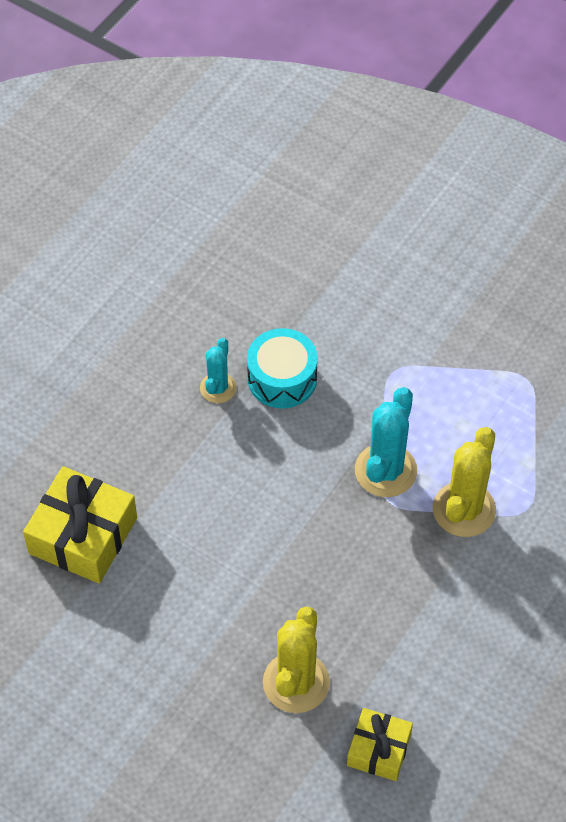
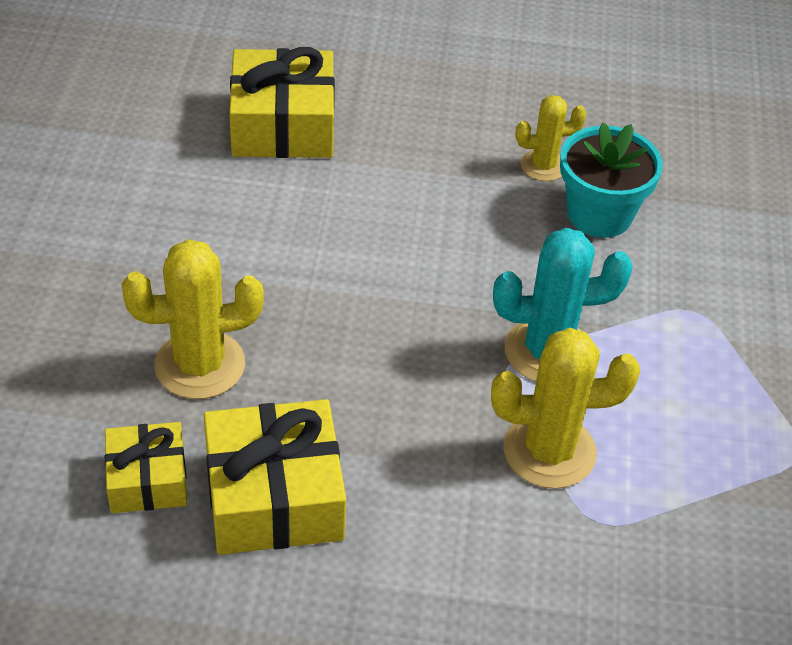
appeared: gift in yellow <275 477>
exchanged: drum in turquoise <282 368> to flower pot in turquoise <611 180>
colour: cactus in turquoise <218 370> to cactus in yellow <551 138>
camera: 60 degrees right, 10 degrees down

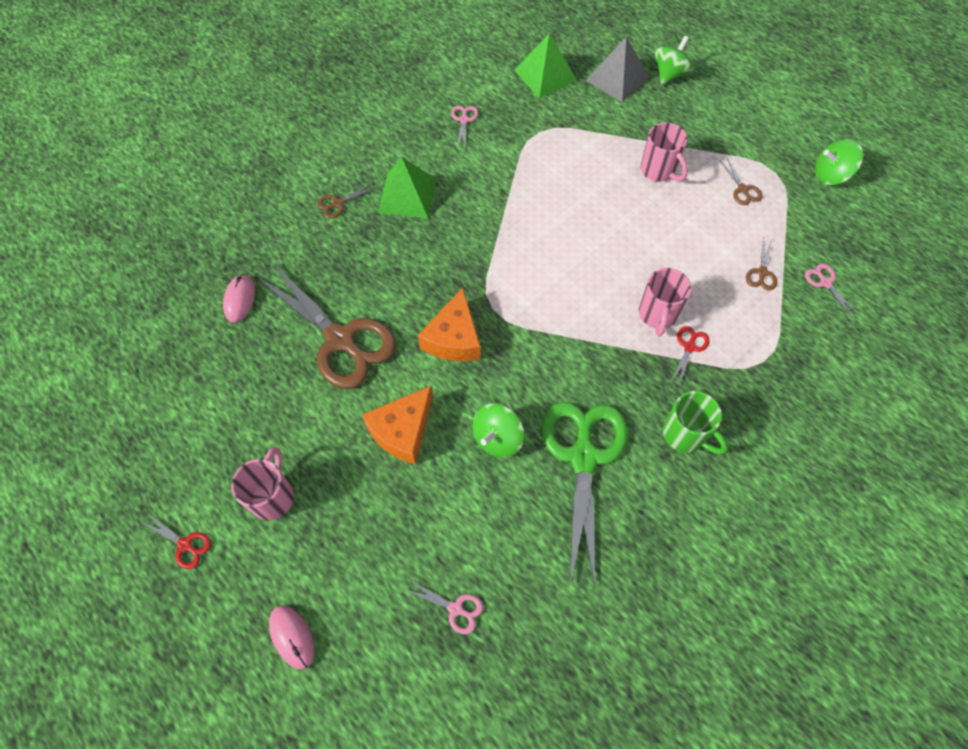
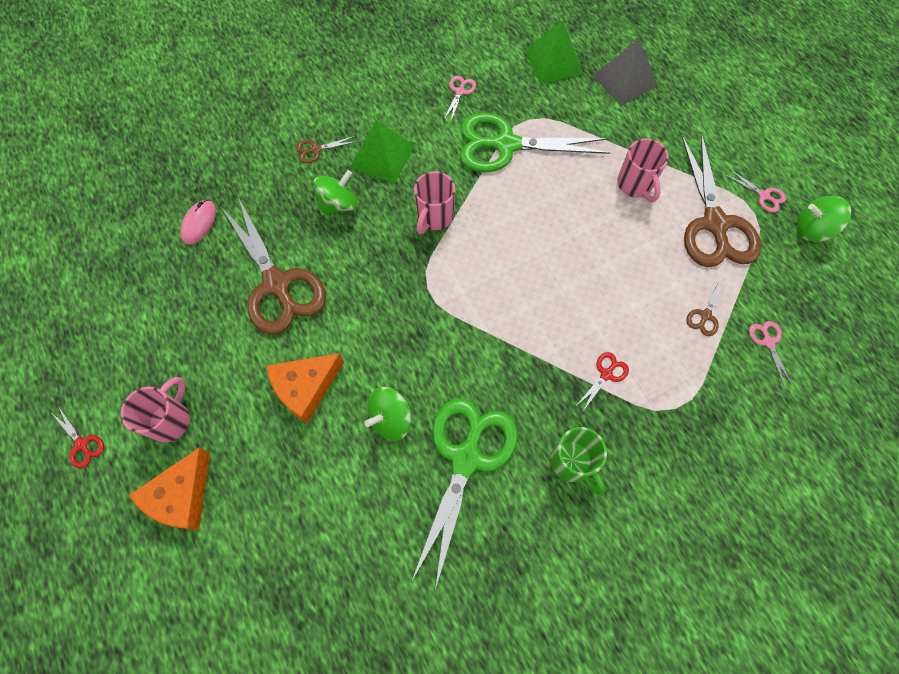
missing: mouse in pink <292 638>
appeared: scissors in green <535 143>
relocated: scissors in pink <443 607> to <756 191>; cheese in orange <449 324> to <169 489>; mug in pink <665 302> to <434 202>; spinning top in green <674 60> to <335 192>
size: scissors in brown <741 181> = <721 200> x2.49
camera: 15 degrees right, 5 degrees up

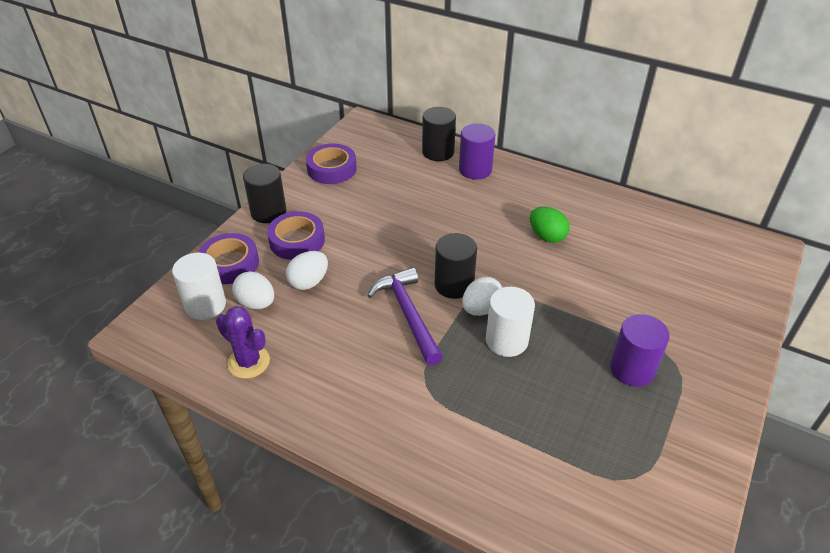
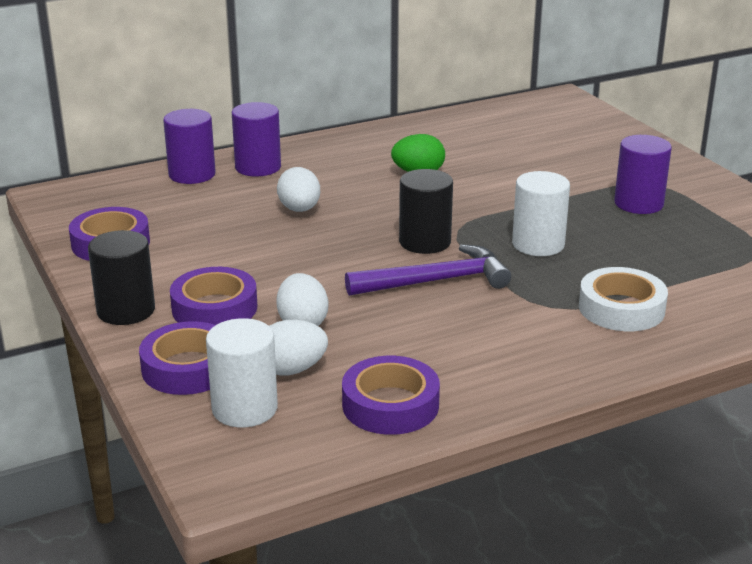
appeared: tape in white <623 299>
relocated: egg in white <482 296> to <298 189>
exchanged: cactus in purple <243 342> to tape in purple <391 395>
colour: cylinder in black <439 134> to cylinder in purple <189 146>
spun: hammer in purple <405 316> = <428 270> 150 degrees clockwise
camera: 55 degrees left, 15 degrees down

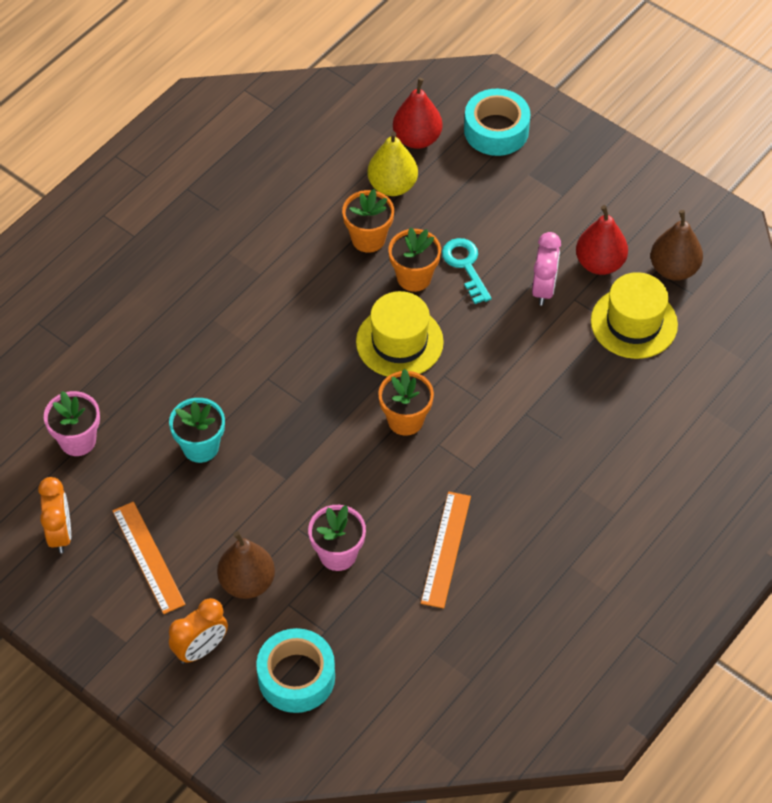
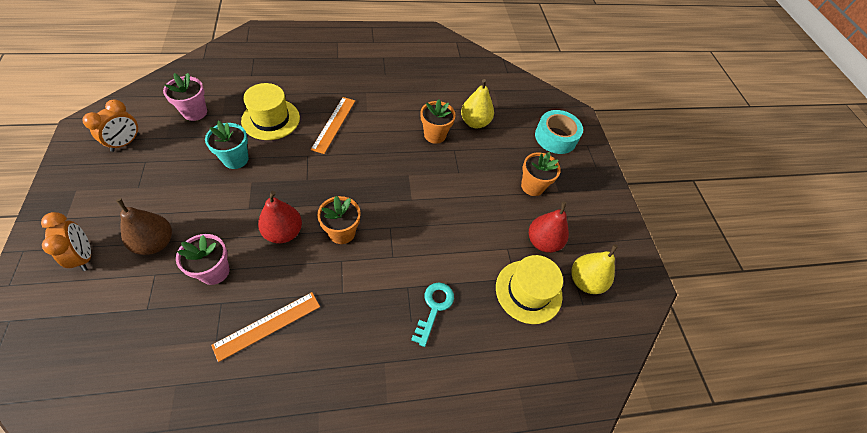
missing: tape in turquoise <295 670>; clock in pink <546 269>
relocated: ruler in orange <149 558> to <333 125>; hat in yellow <400 334> to <270 111>; flower pot in orange <414 260> to <541 174>; pear in red <418 113> to <280 217>; key in turquoise <467 271> to <432 315>
colour: pear in brown <676 245> to pear in yellow <594 269>
spun: clock in orange <198 631> = <66 241> 120 degrees counterclockwise
camera: 35 degrees right, 0 degrees up

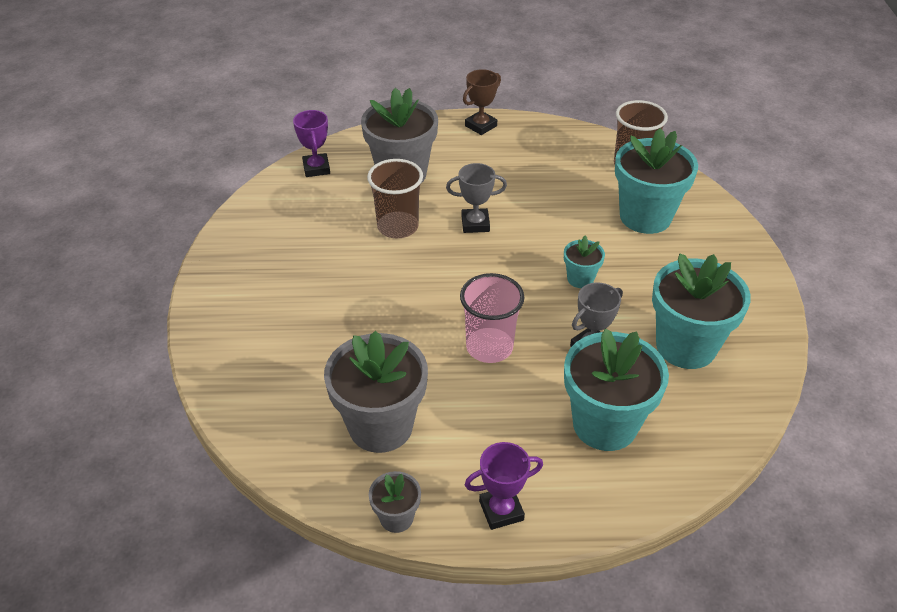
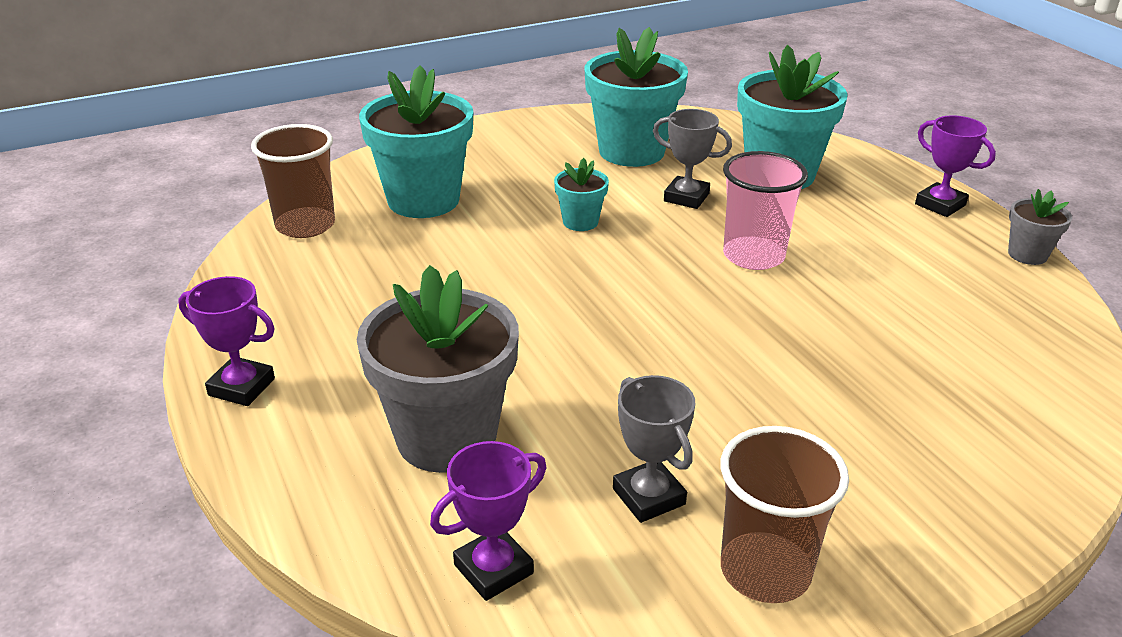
missing: flower pot in grey <376 392>
relocated: cup in brown <395 198> to <784 514>; trophy in grey <476 198> to <654 449>
colour: trophy in brown <482 102> to trophy in purple <226 341>
camera: 115 degrees left, 10 degrees down

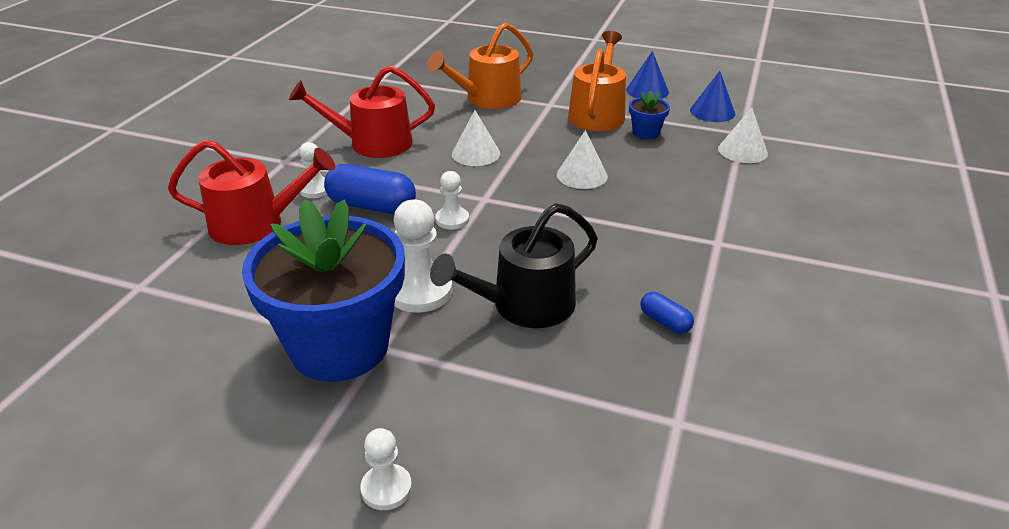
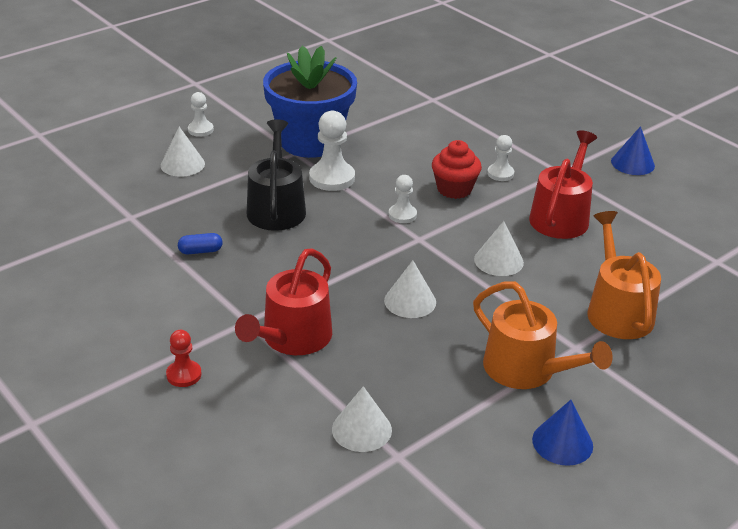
missing: flower pot in blue <649 114>
appeared: cone in white <182 152>; pawn in red <184 358>
relocated: watering can in red <251 192> to <283 302>; cone in blue <712 96> to <633 150>
exchanged: capsule in blue <370 189> to cupcake in red <457 169>
camera: 120 degrees right, 0 degrees up

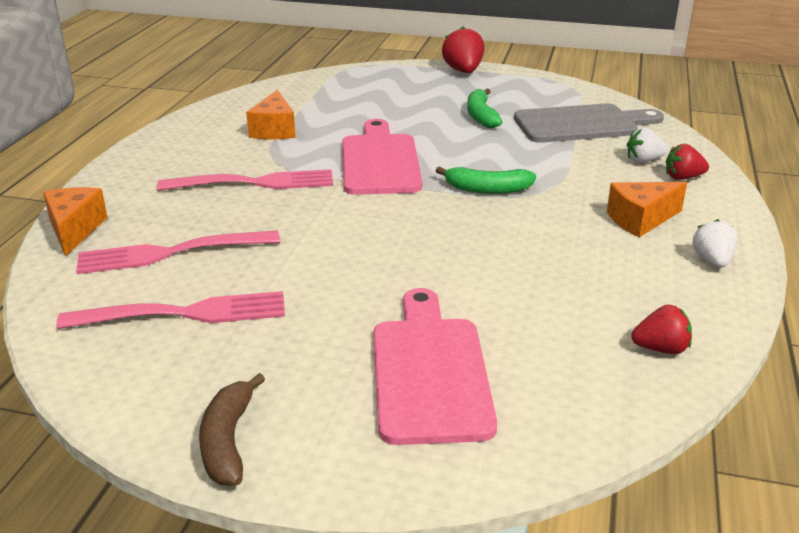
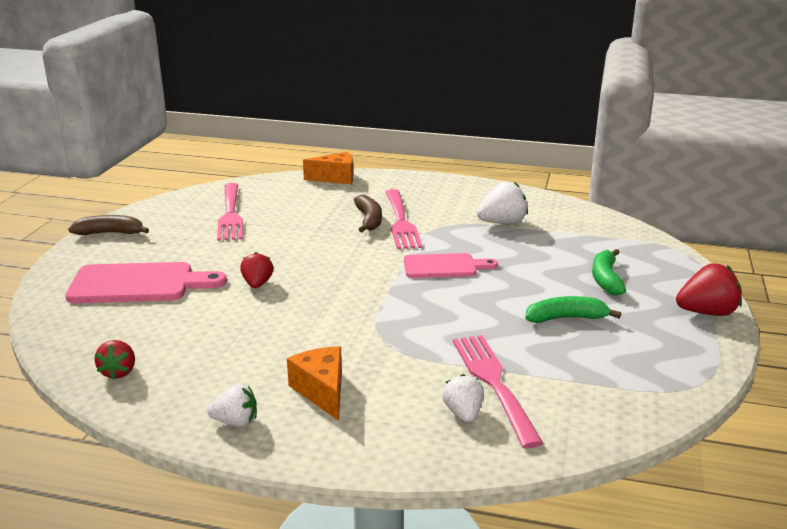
missing: cutting board in grey <589 123>
appeared: banana in brown <368 213>
relocated: fork in pink <178 252> to <498 391>; banana in green <486 180> to <609 272>; strawberry in red <687 162> to <256 270>
exchanged: cheese in orange <271 114> to strawberry in white <502 202>
size: cutting board in pink <382 157> = <451 265> x0.64
camera: 90 degrees right, 5 degrees down

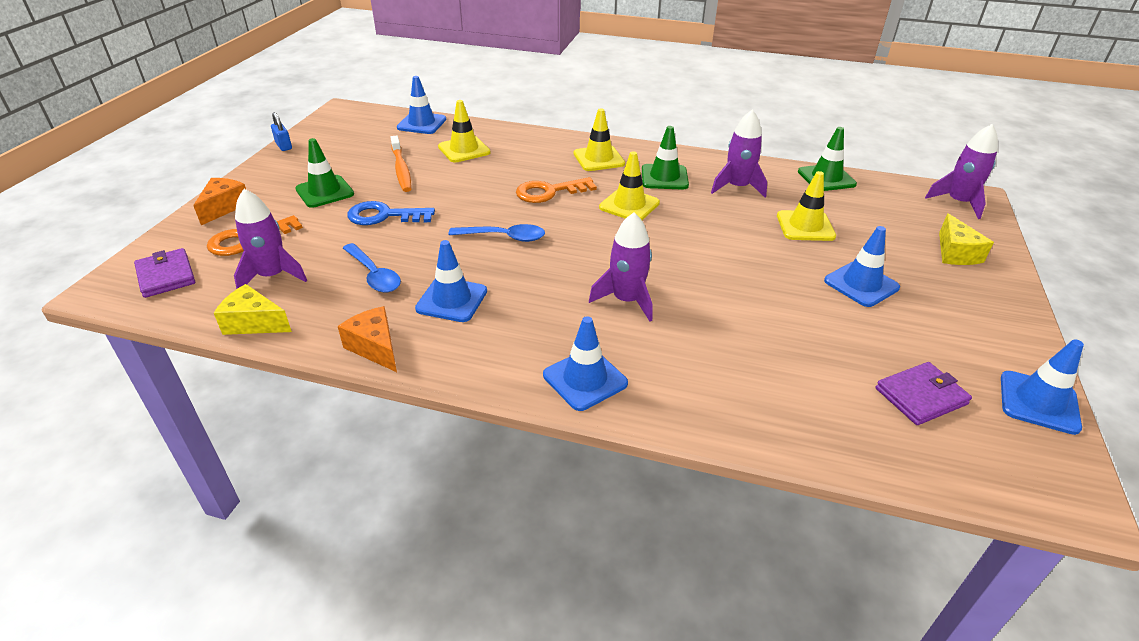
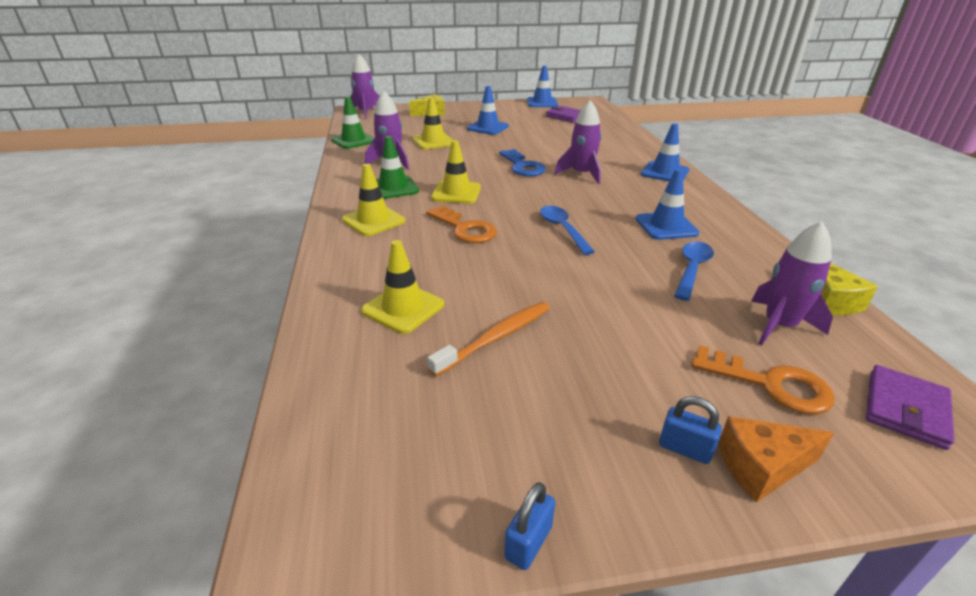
missing: traffic cone in green <324 173>; cheese in orange <367 339>; traffic cone in blue <421 105>
appeared: padlock in blue <690 430>
relocated: key in blue <391 213> to <522 162>
camera: 115 degrees left, 5 degrees down

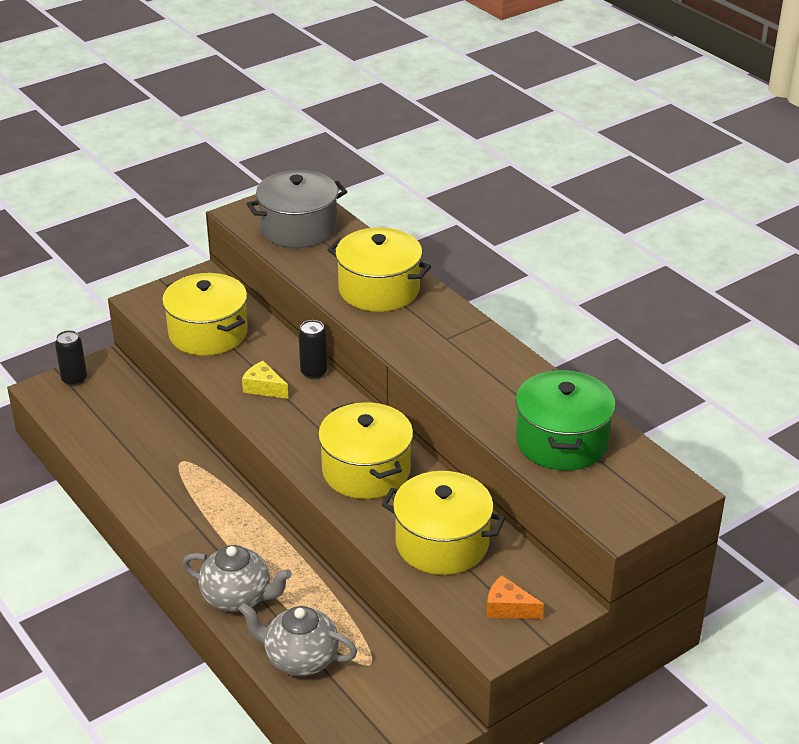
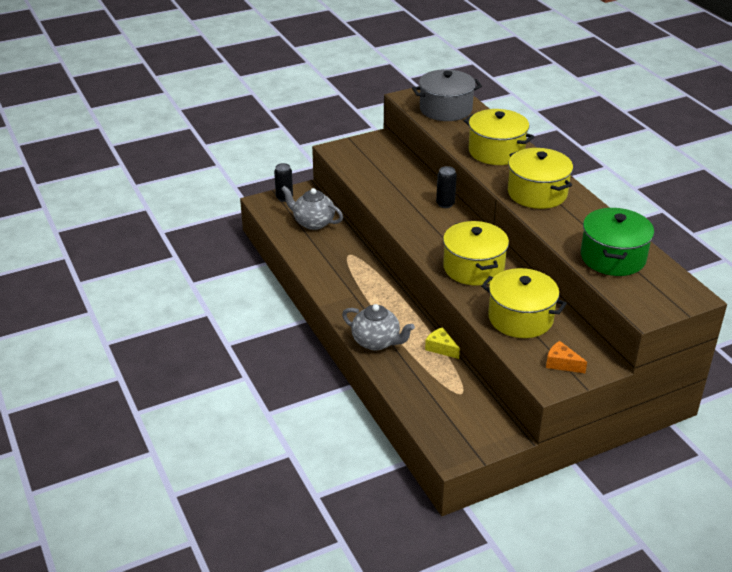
relocated: pot in yellow <205 314> to <540 178>; teapot in grey <297 639> to <312 208>; cheese in yellow <265 380> to <442 343>
camera: 10 degrees right, 0 degrees up

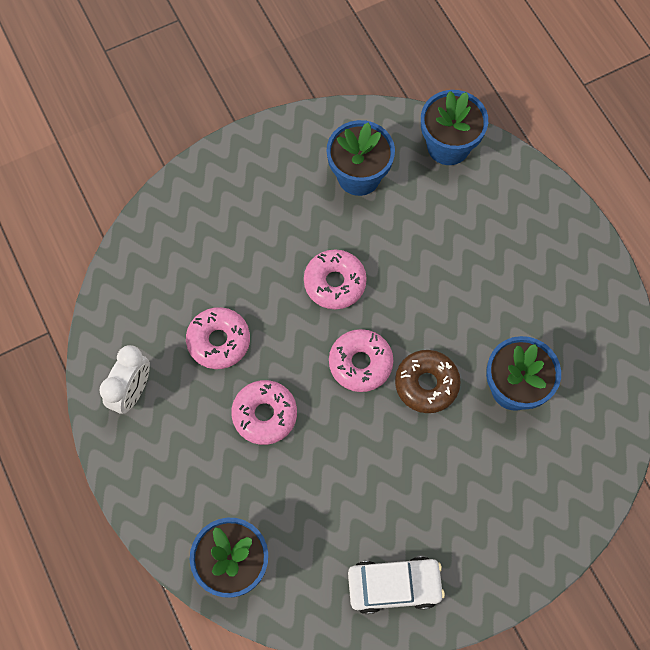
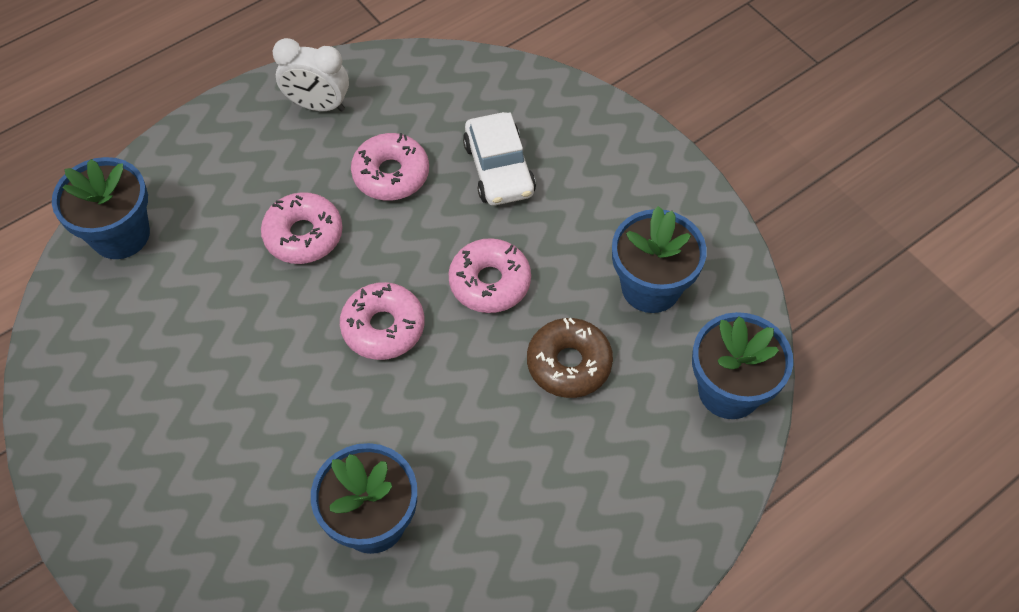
relocated: car in white <396 585> to <499 159>; donut in brown <428 381> to <570 358>
camera: 80 degrees right, 10 degrees down

